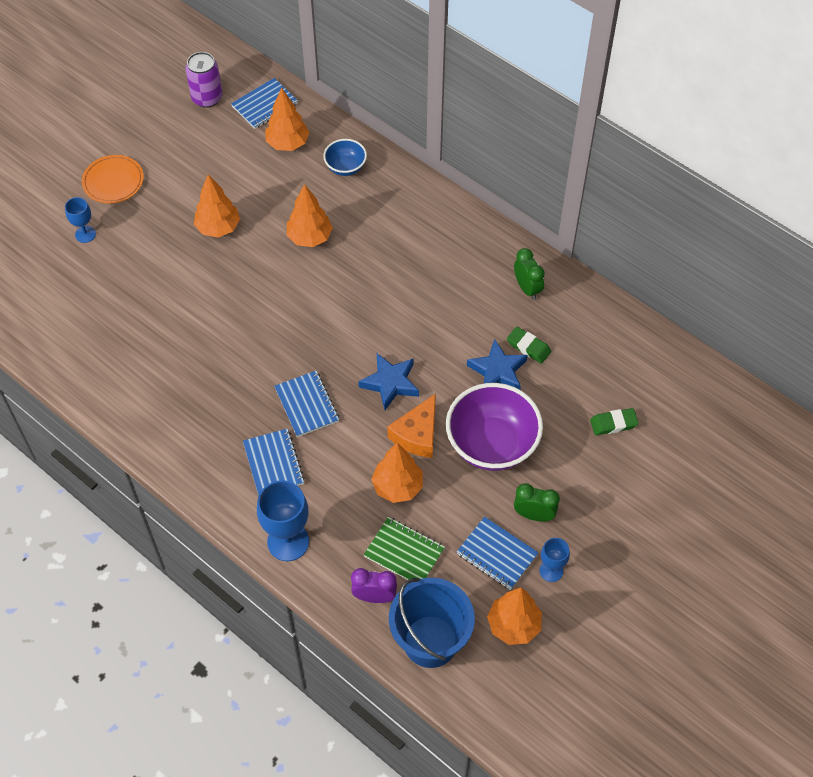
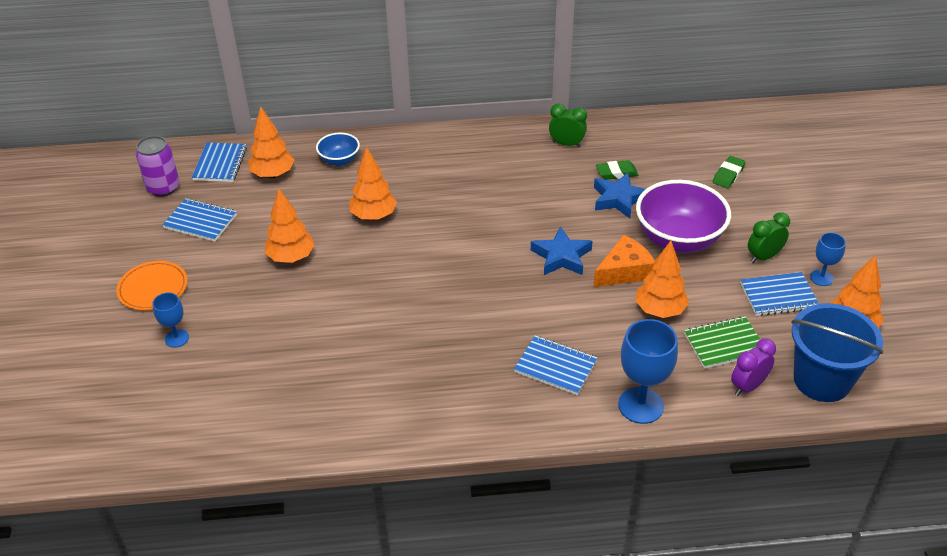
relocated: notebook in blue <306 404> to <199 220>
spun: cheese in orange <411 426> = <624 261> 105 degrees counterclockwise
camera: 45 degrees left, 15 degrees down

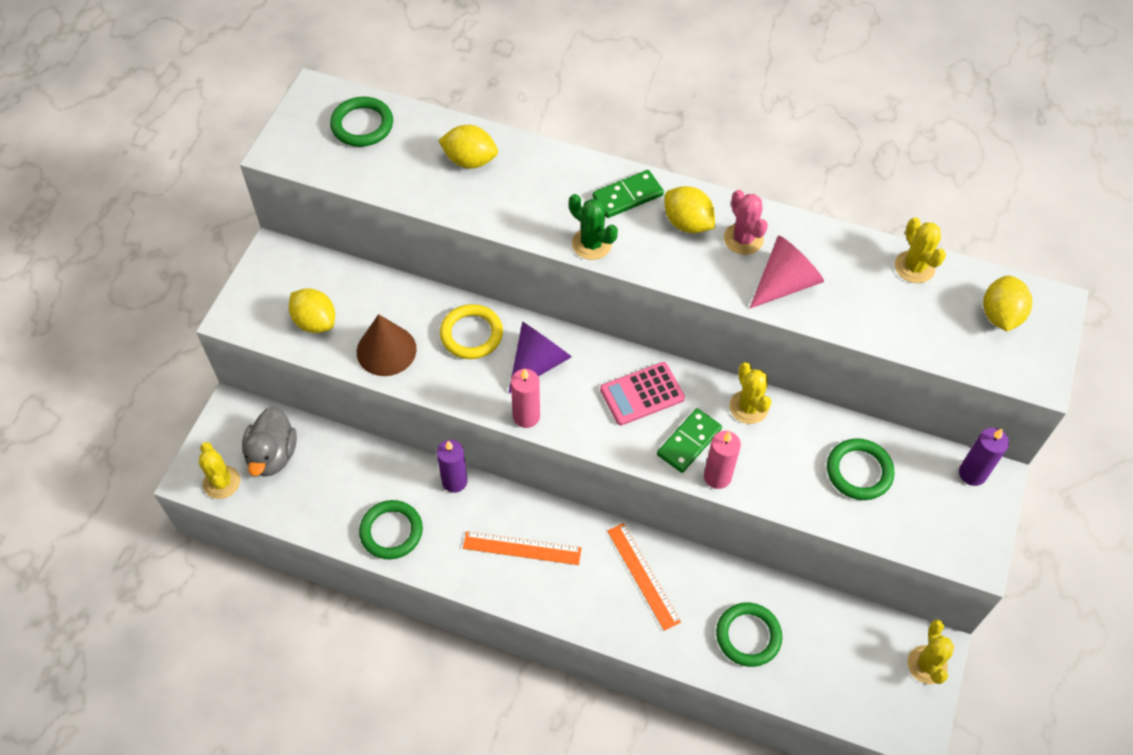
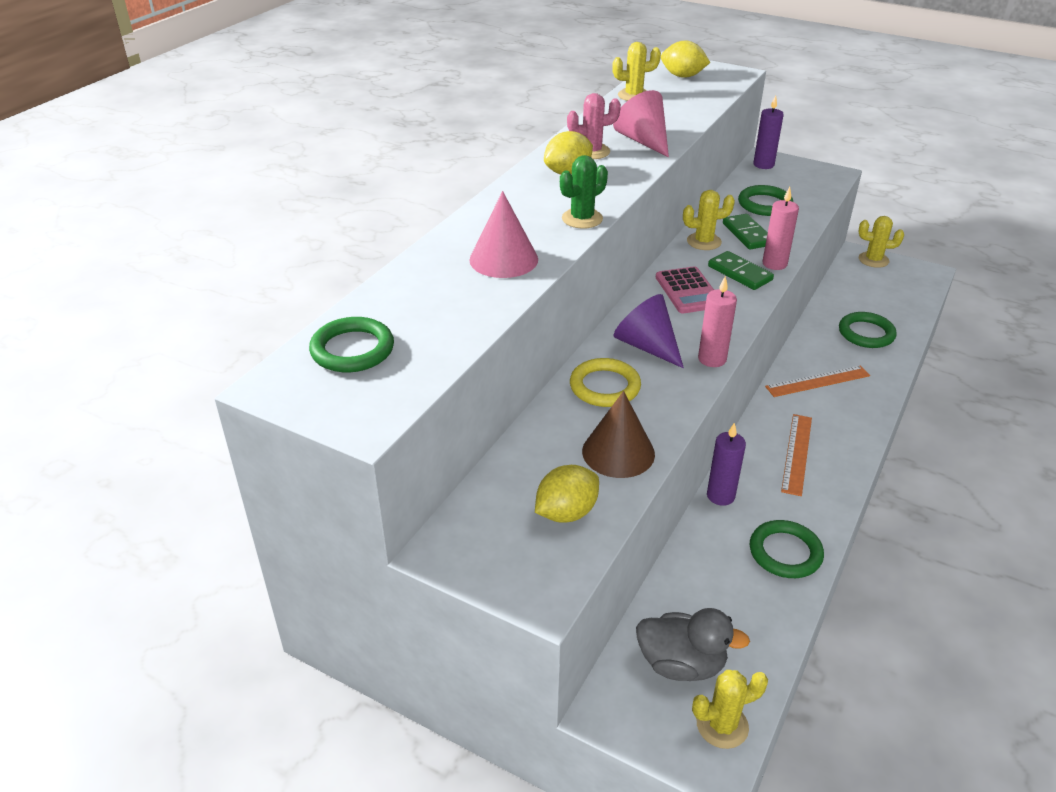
missing: lemon in yellow <468 147>
appeared: cone in pink <504 234>
relocated: domino in green <628 194> to <745 231>
camera: 80 degrees left, 20 degrees down

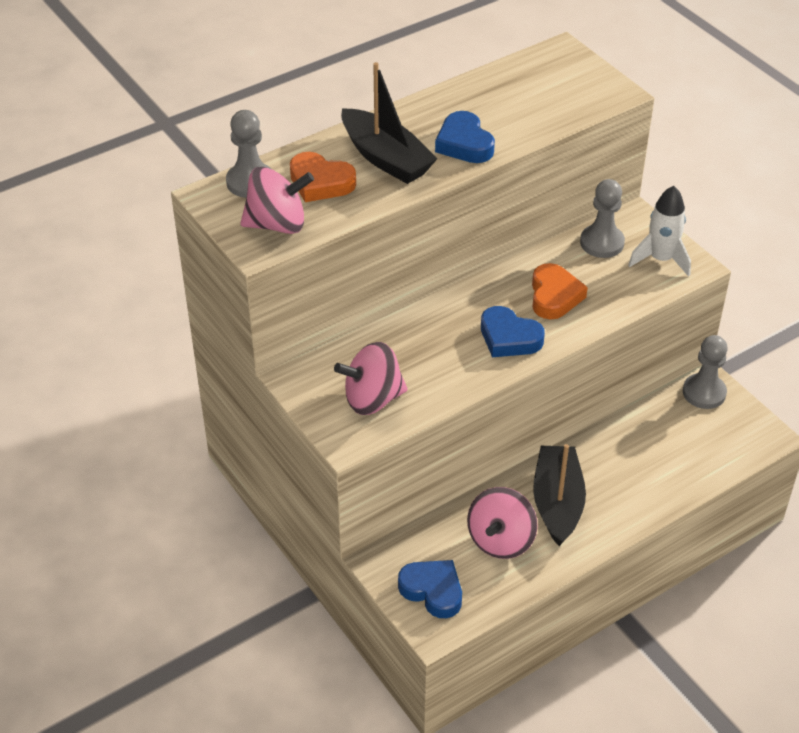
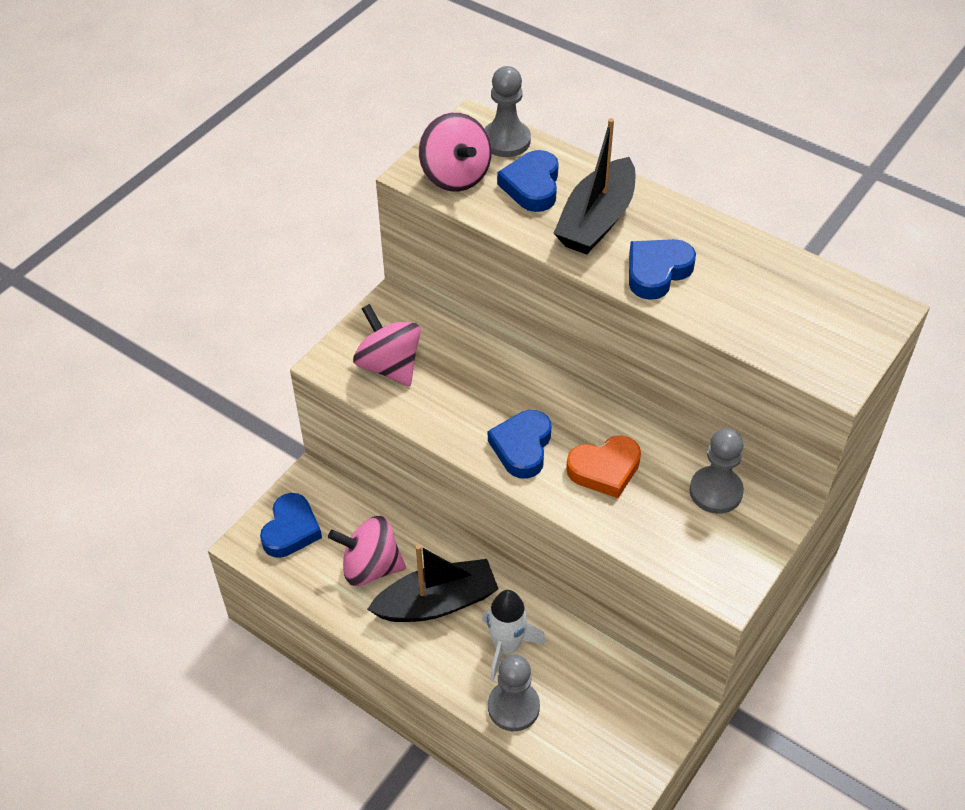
relocated: rocket in white <659 231> to <514 635>; pawn in grey <705 372> to <514 693>
colour: heart in orange <323 177> to heart in blue <528 181>
camera: 70 degrees right, 5 degrees up

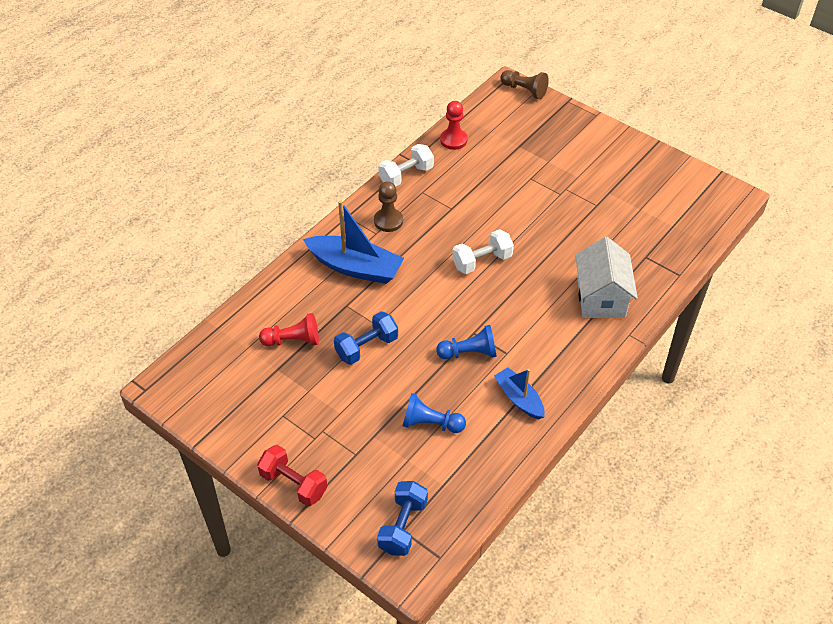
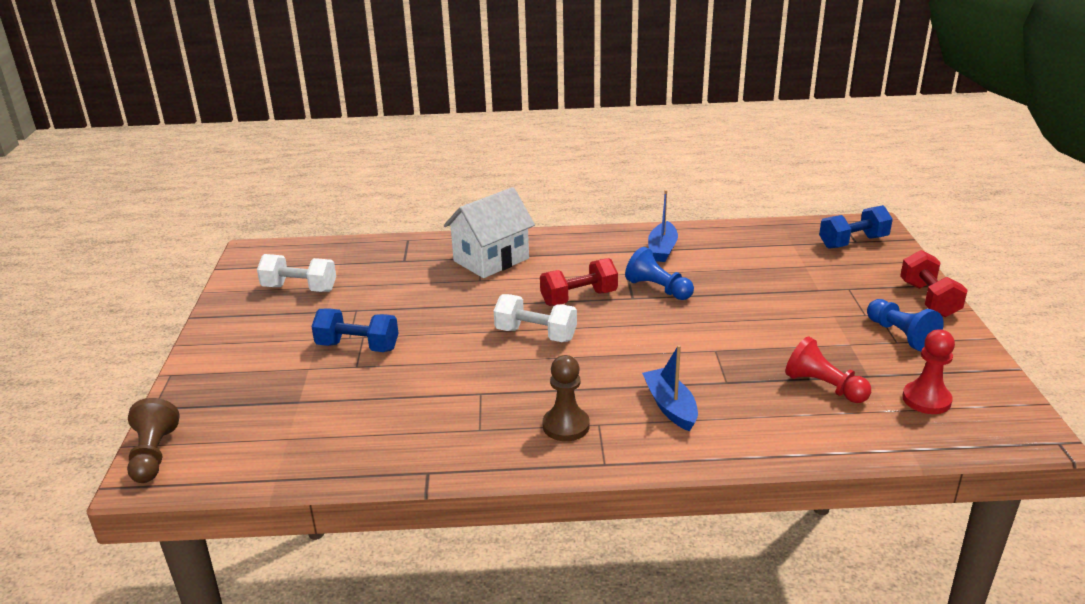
appeared: dumbbell in red <579 282>
relocated: dumbbell in blue <366 338> to <354 330>; dumbbell in white <406 165> to <296 273>; pawn in blue <434 413> to <905 325>; pawn in red <453 125> to <928 371>
size: boat in blue <353 242> = <670 388> x0.59
camera: 130 degrees left, 20 degrees down

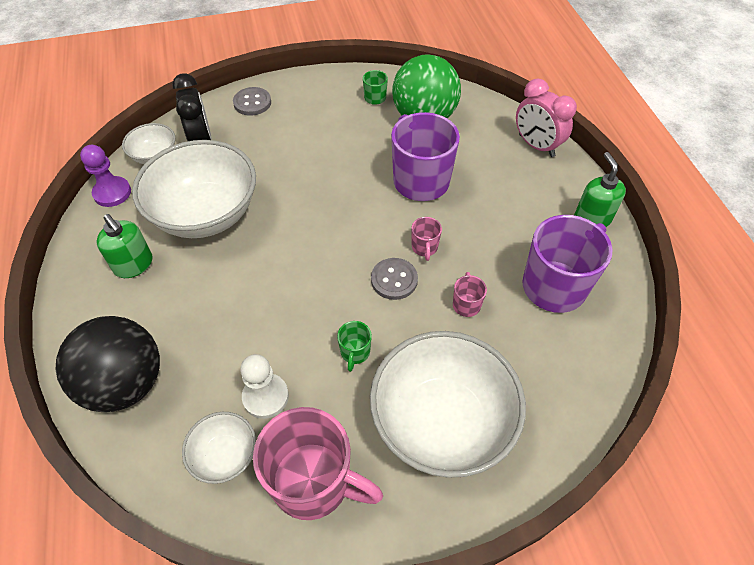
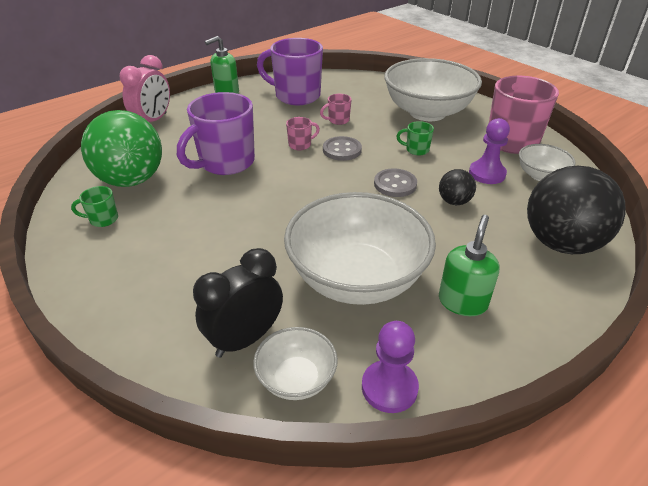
appeared: ball in black <457 187>
relocated: button in grey <252 101> to <395 183>
colour: pawn in white <264 386> to pawn in purple <489 151>
spun: mug in green <354 346> = <415 138> 150 degrees counterclockwise
camera: 115 degrees left, 15 degrees down

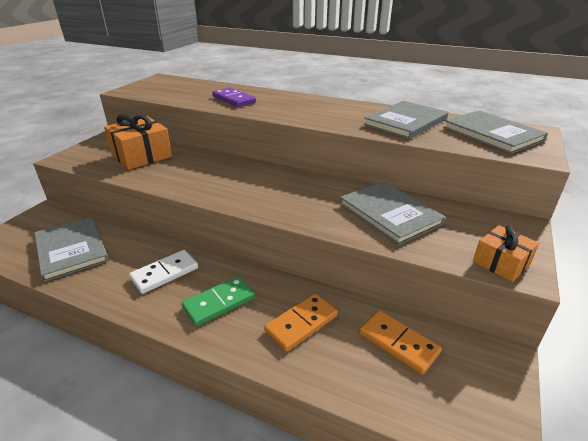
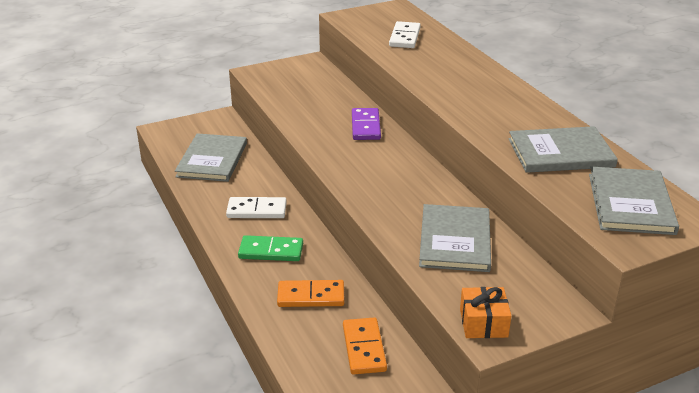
missing: gift in orange <138 142>
appeared: domino in white <405 34>
relocated: domino in purple <234 97> to <366 124>
camera: 40 degrees right, 0 degrees up

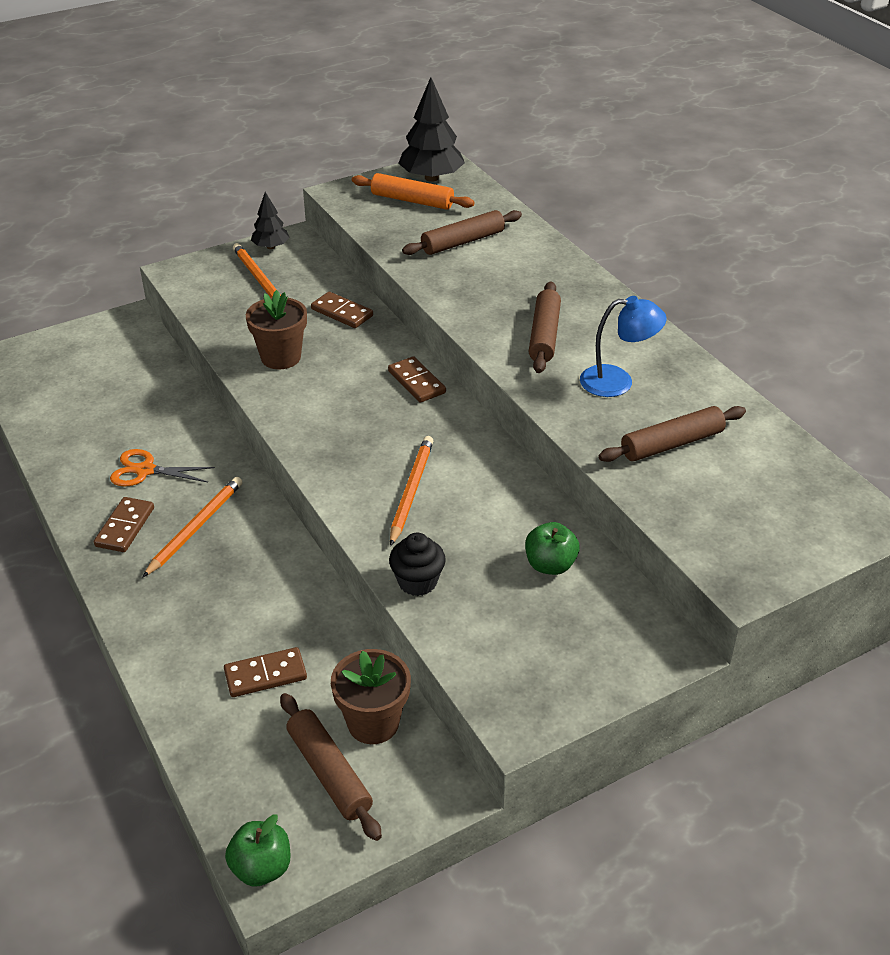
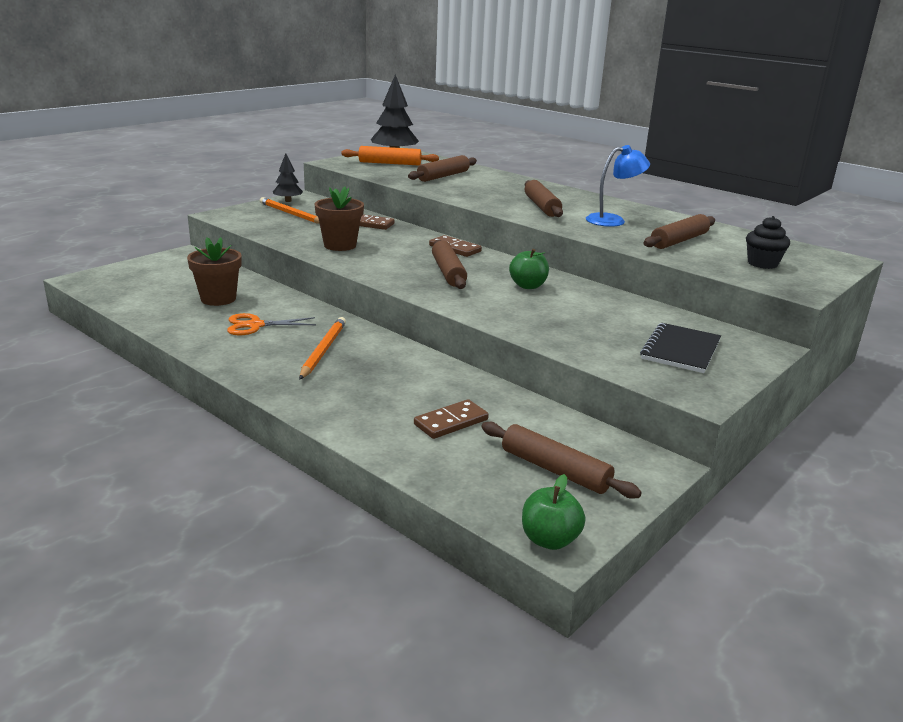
missing: domino in brown <124 524>; pencil in orange <412 491>
appeared: rolling pin in brown <449 264>; notebook in black <680 348>
relocated: flower pot in brown <371 696> to <214 271>; cupcake in black <417 564> to <768 242>; apple in green <552 548> to <529 269>
camera: 20 degrees left, 15 degrees down

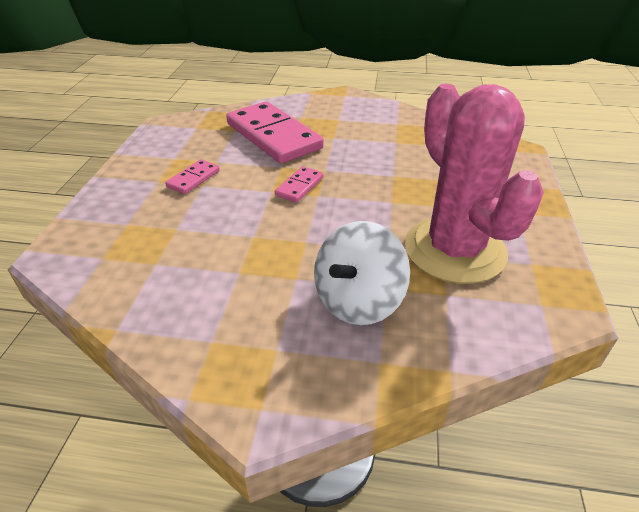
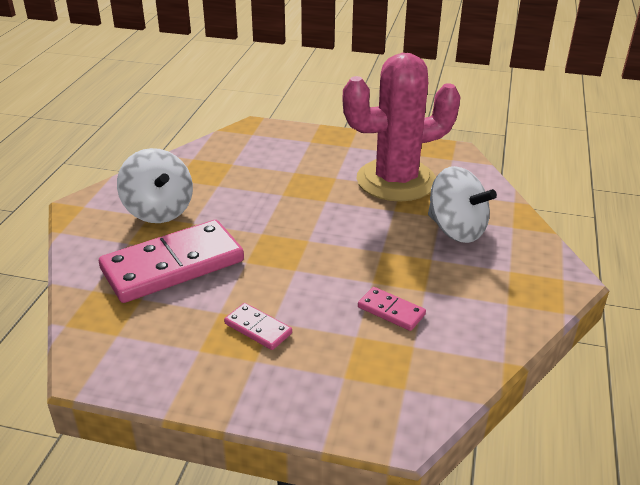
appeared: spinning top in white <155 185>
relocated: domino in pink <299 184> to <392 309>
camera: 85 degrees left, 5 degrees down

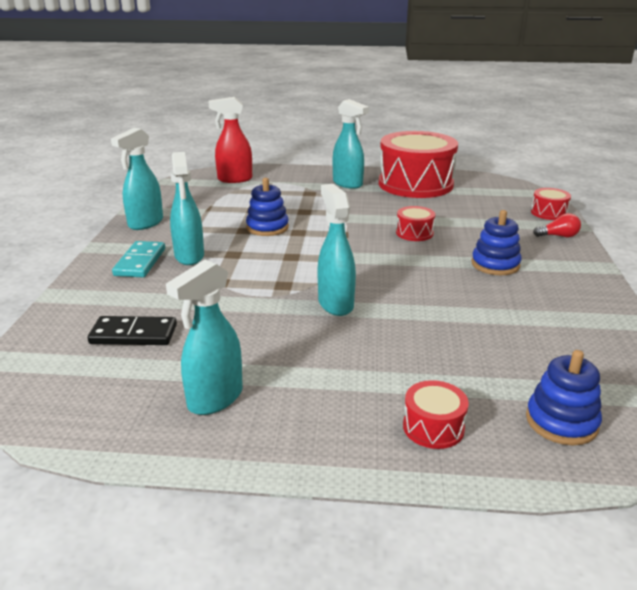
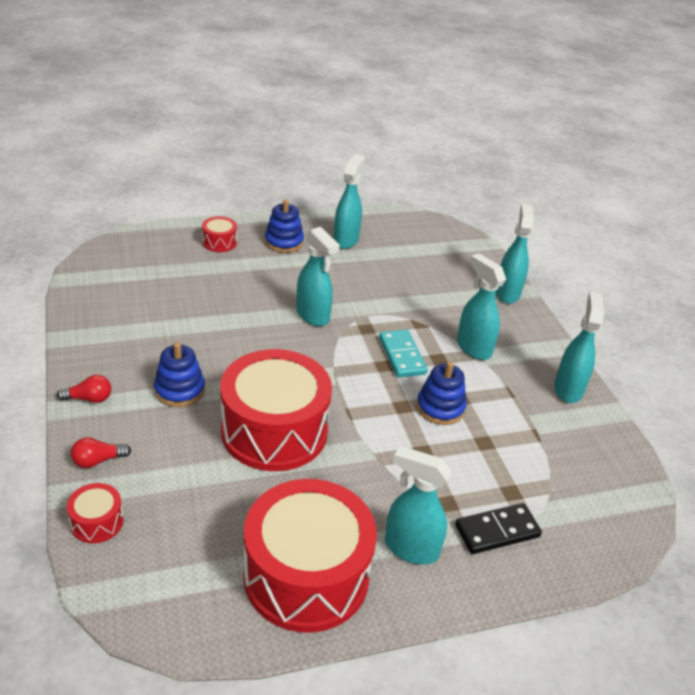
missing: spray bottle in red <230 140>
appeared: light bulb in red <84 389>; spray bottle in turquoise <514 254>
relocated: domino in black <132 330> to <498 528>; domino in turquoise <138 259> to <403 354>; stacking toy in blue <564 397> to <284 226>
size: drum in red <415 223> = <276 410> x2.38
camera: 155 degrees right, 10 degrees up

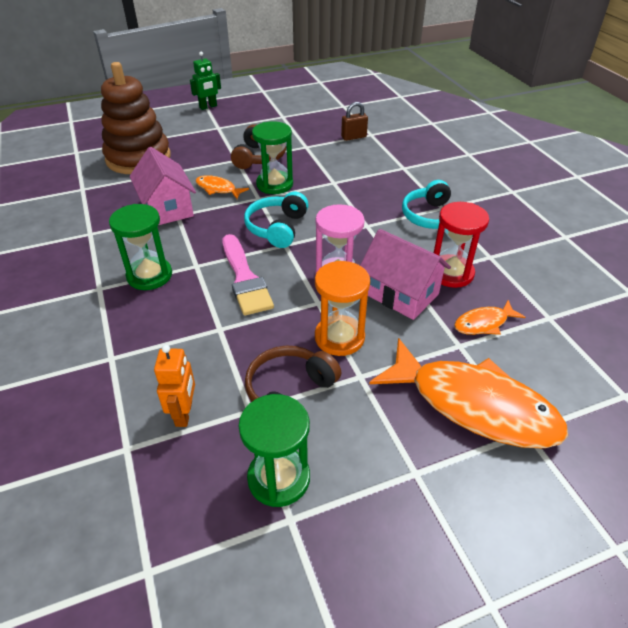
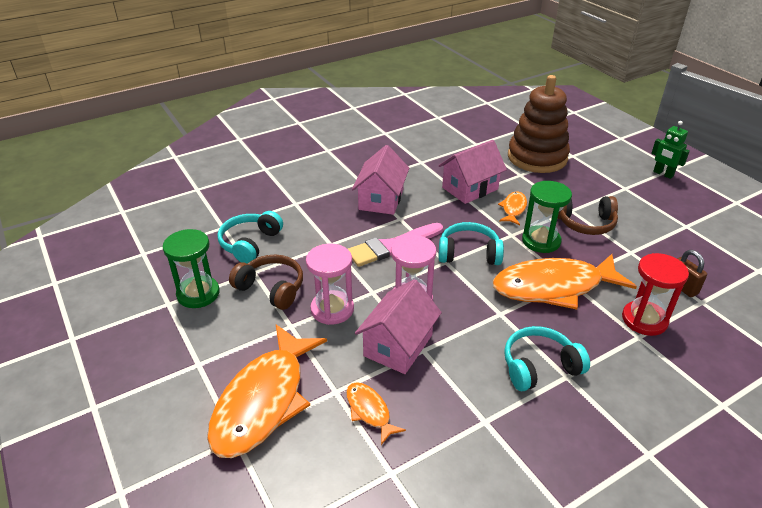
appeared: fish in orange <565 282>
relocated: hourglass in red <461 245> to <655 294>
exchanged: hourglass in green <140 247> to house in pink <380 180>; robot in orange <174 386> to headphones in turquoise <250 237>
colour: hourglass in orange <342 308> to hourglass in pink <330 284>
camera: 80 degrees right, 5 degrees down

